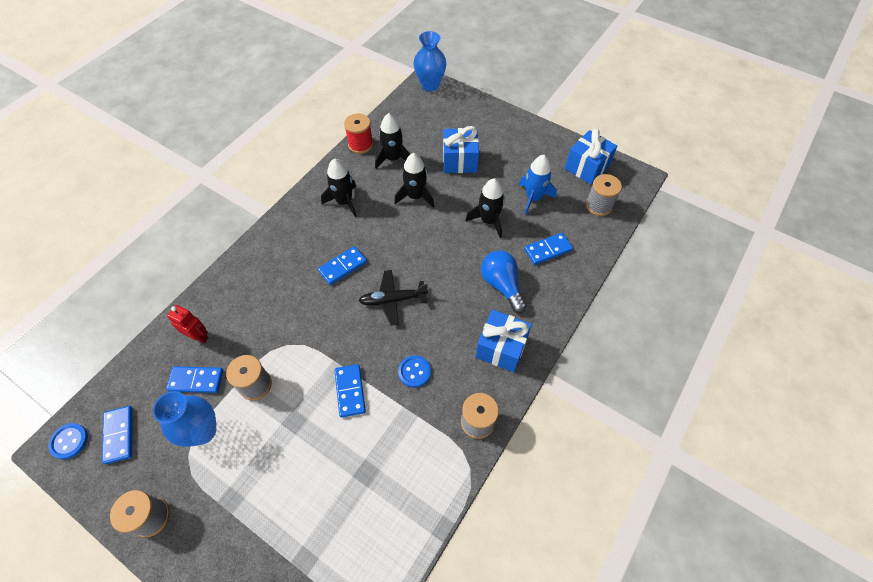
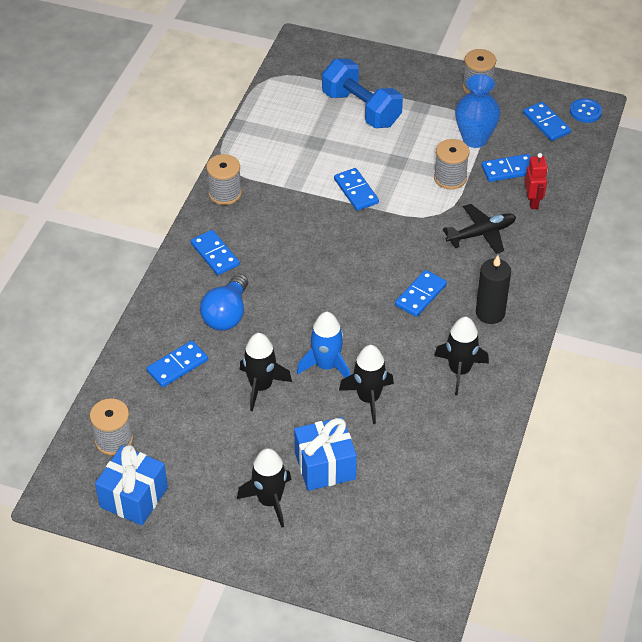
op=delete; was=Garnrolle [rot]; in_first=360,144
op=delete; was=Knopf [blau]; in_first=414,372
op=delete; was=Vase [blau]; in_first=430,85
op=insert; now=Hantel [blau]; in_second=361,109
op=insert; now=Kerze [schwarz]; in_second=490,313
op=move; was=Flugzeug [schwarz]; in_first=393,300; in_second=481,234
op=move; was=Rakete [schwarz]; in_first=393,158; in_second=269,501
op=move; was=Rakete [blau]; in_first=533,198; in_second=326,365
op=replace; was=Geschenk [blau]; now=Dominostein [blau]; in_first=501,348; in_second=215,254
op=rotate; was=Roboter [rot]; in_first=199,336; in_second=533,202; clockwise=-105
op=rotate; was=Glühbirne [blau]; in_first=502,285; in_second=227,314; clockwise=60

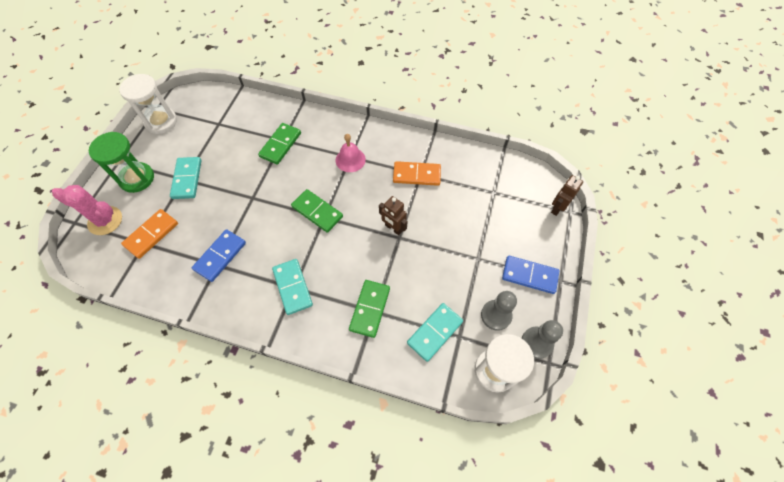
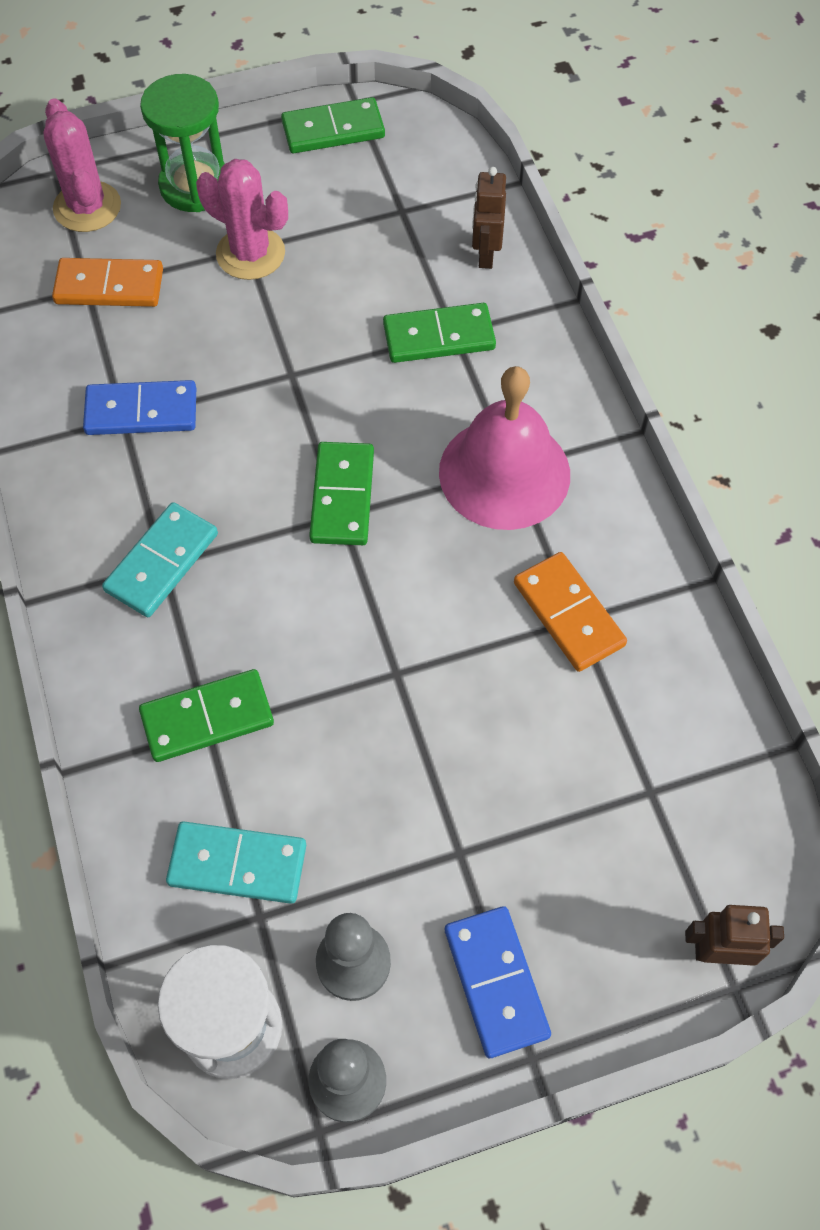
op=move; was=Roboter [braun]; in_first=393,228; in_second=485,254
op=replace; was=Sanduhr [weiß]; now=Dominostein [grün]; in_first=161,122; in_second=333,130
op=replace; was=Dominostein [türkis]; now=Kaktus [rosa]; in_first=187,179; in_second=250,254
op=resize; was=Glocke [rosa]; in_first=350,160; in_second=504,473; ratio=1.78

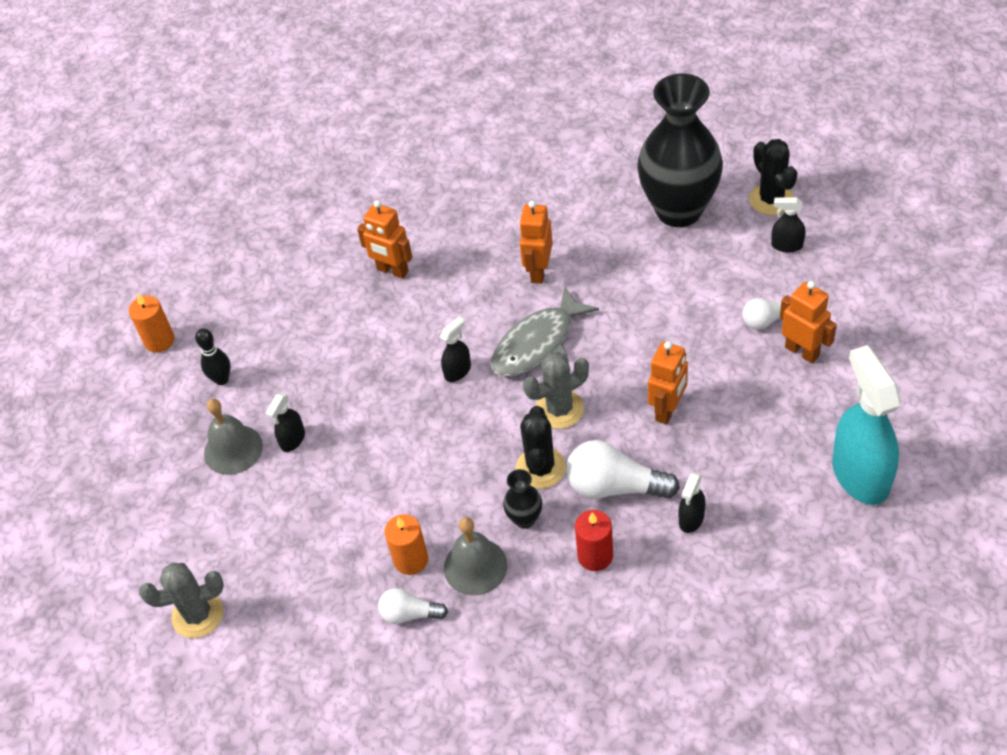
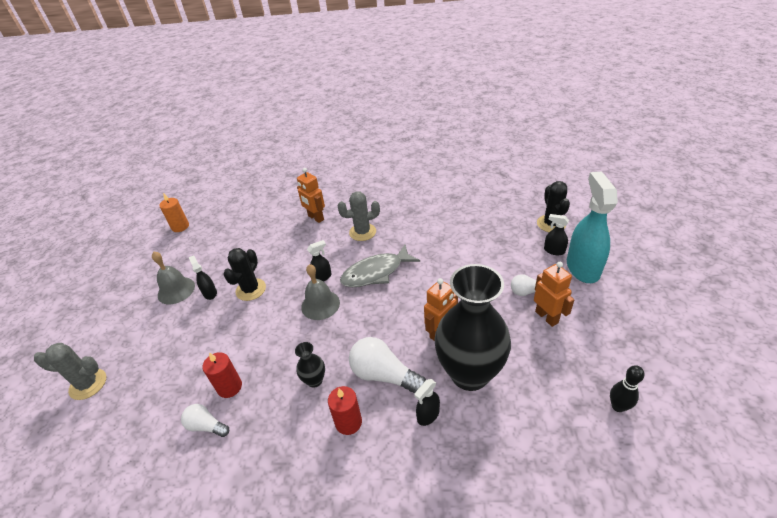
op=delete; was=Roboter [orange]; in_first=538,271
op=move; was=Bowlingkegel [schwarz]; in_first=222,379; in_second=618,406
op=move; was=Glocke [grau]; in_first=475,566; in_second=320,304
op=move; was=Kaktus [schwarz]; in_first=540,468; in_second=251,289
op=move; was=Kaktus [grau]; in_first=559,409; in_second=362,232
op=move; was=Vase [schwarz]; in_first=679,210; in_second=469,373
op=move; was=Sprühflasche [türkis]; in_first=860,474; in_second=582,268
op=recolor; was=Kerze [orange]; now=Kerze [rot]; in_first=411,560; in_second=229,387
op=rotate; was=Sprühflasche [schwarz]; in_first=292,440; in_second=210,293; clockwise=105

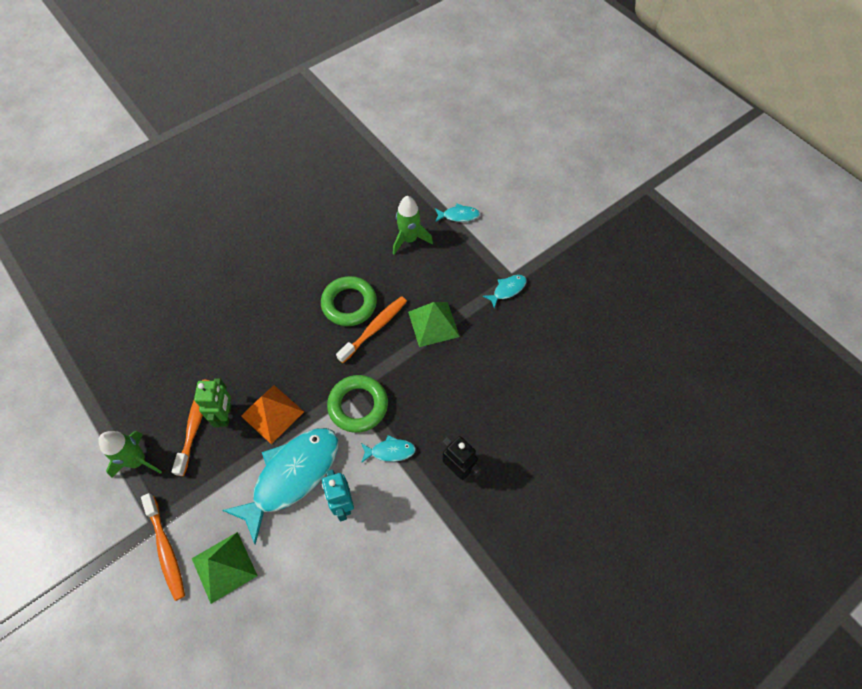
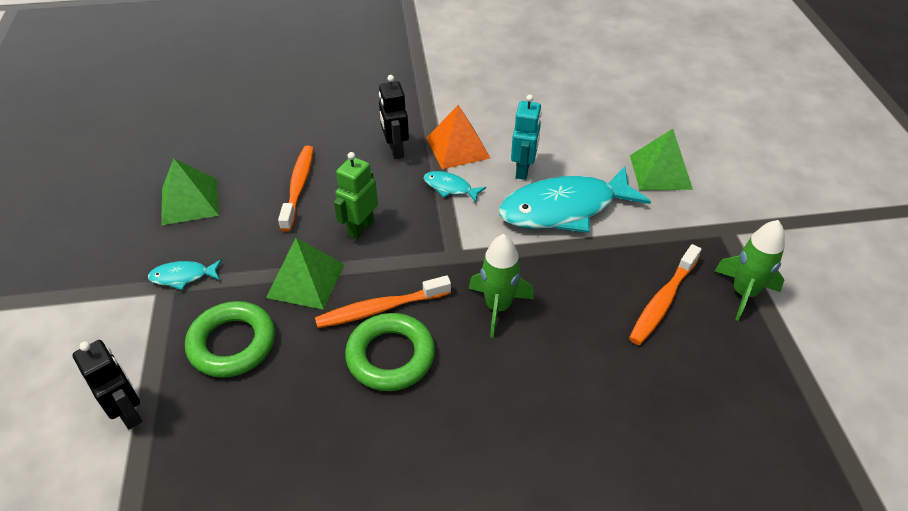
op=insert; now=Pyramide [grün]; in_second=190,201
op=move; was=Zahnbürste [orange]; in_first=166,550; in_second=299,186
op=move; was=Roboter [grün]; in_first=225,415; in_second=360,228
op=move; was=Pyramide [orange]; in_first=272,413; in_second=458,148
op=move; was=Ring [grün]; in_first=358,405; in_second=232,343
op=move; was=Rakete [grün]; in_first=409,239; in_second=498,307
op=replace; was=Fisch [türkis]; now=Roboter [schwarz]; in_first=458,216; in_second=129,412

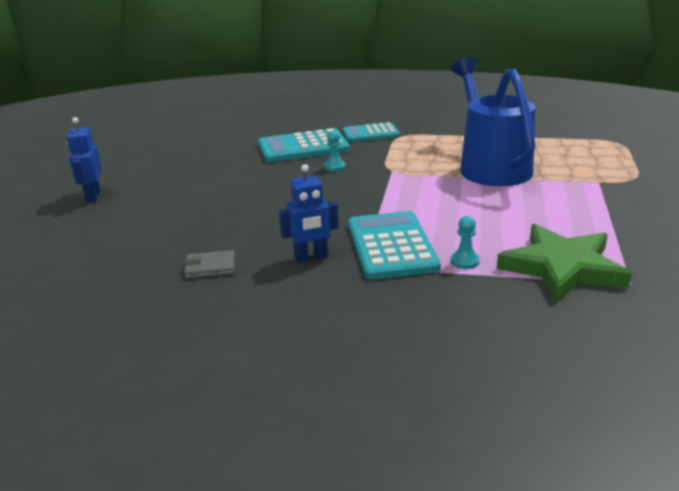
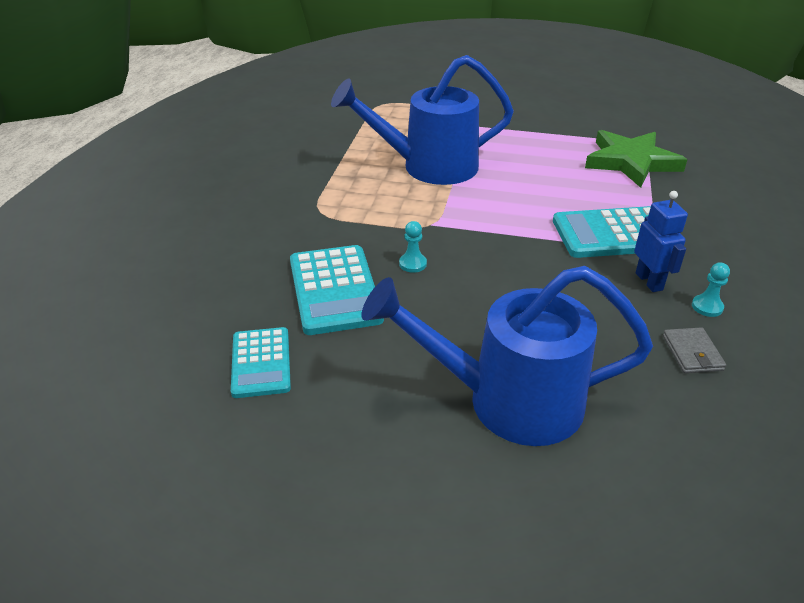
op=delete; was=Roboter [blau]; in_first=93,196
op=insert; now=Gießkanne [blau]; in_second=507,401
op=move; was=Taschenrechner [türkis]; in_first=370,133; in_second=261,363
op=move; was=Bauer [türkis]; in_first=465,261; in_second=707,307

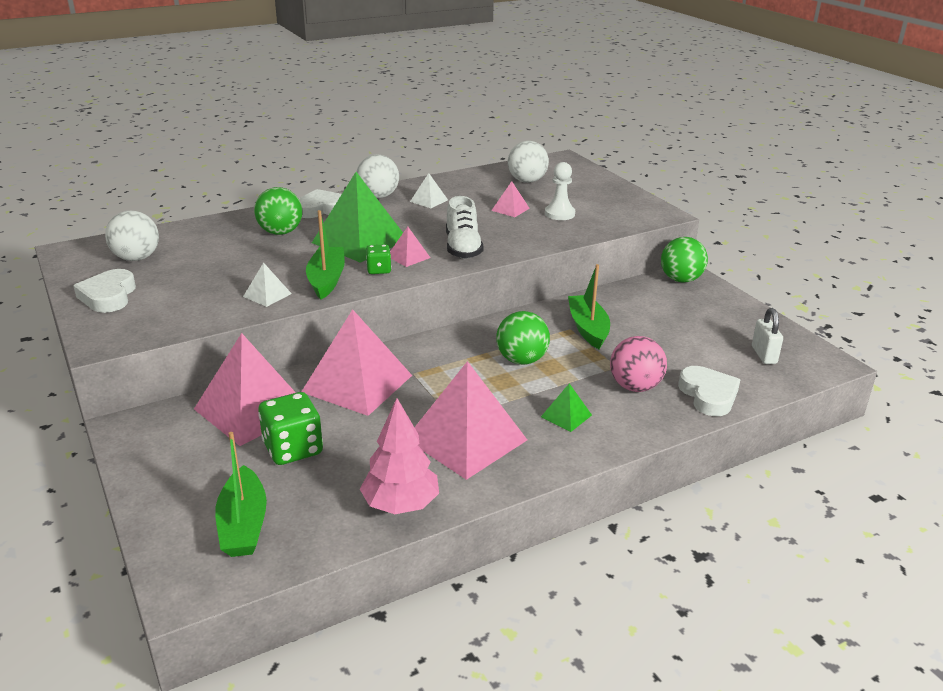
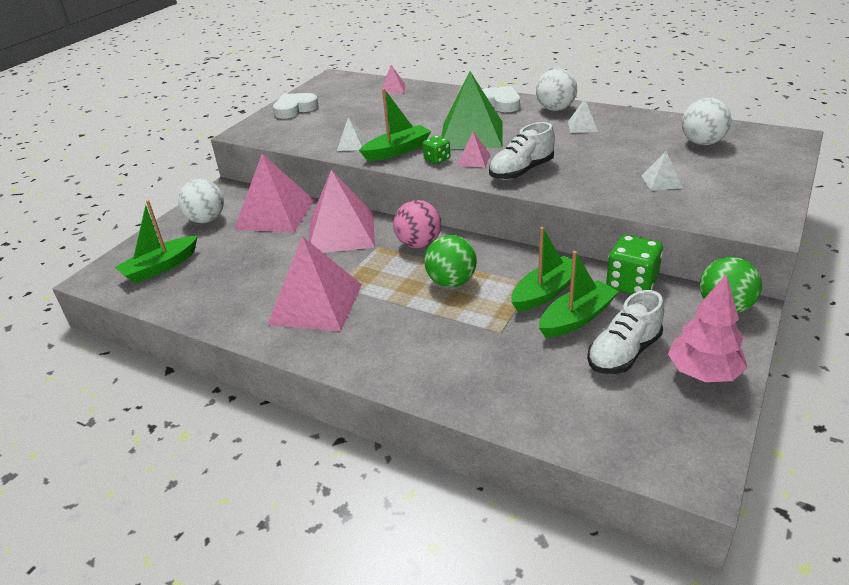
op=delete; was=Ball [grün]; in_first=280,232
op=delete; was=Pyramide [grün]; in_first=566,416
op=delete; was=Herz [weiß]; in_first=708,395
op=delete; was=Vorhängeschloss [weiß]; in_first=764,355
op=insert; now=Boot [grün]; in_second=577,318
op=insert; now=Schuh [weiß]; in_second=624,353
op=move; was=Ball [weiß]; in_first=136,258; in_second=206,220
op=move; was=Spielwürfel [grün]; in_first=293,449; in_second=631,284
op=move; was=Baum [rosa]; in_first=400,505; in_second=703,373
op=move; was=Pyramide [rosa]; in_first=510,209; in_second=393,89
op=move; was=Ball [rosa]; in_first=635,387; in_second=419,244
op=replace; was=Bauer [weiß]; now=Pyramide [weiß]; in_first=559,214; in_second=661,181

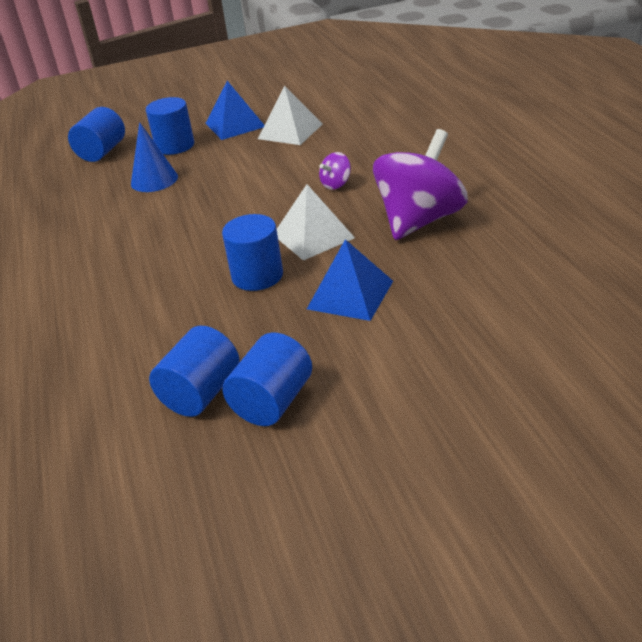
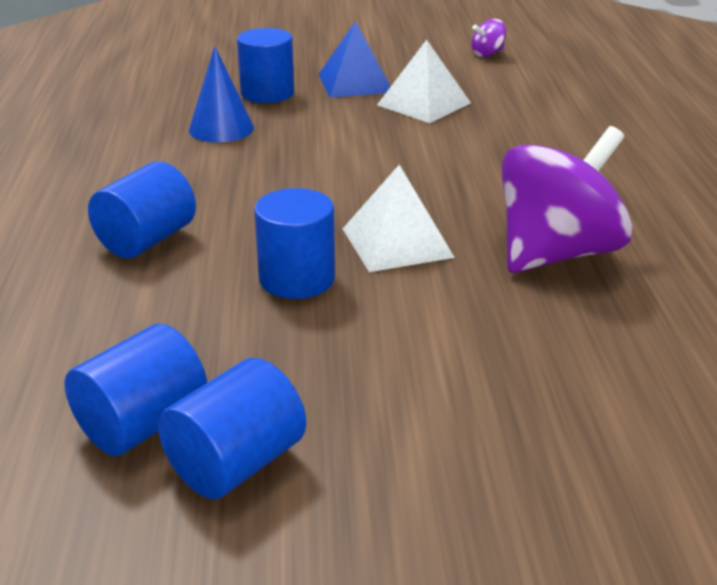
op=delete; was=Pyramide [blau]; in_first=350,295
op=move; was=Vollzylinder [blau]; in_first=102,152; in_second=147,240
op=move; was=Kreisel [lila]; in_first=336,184; in_second=487,54

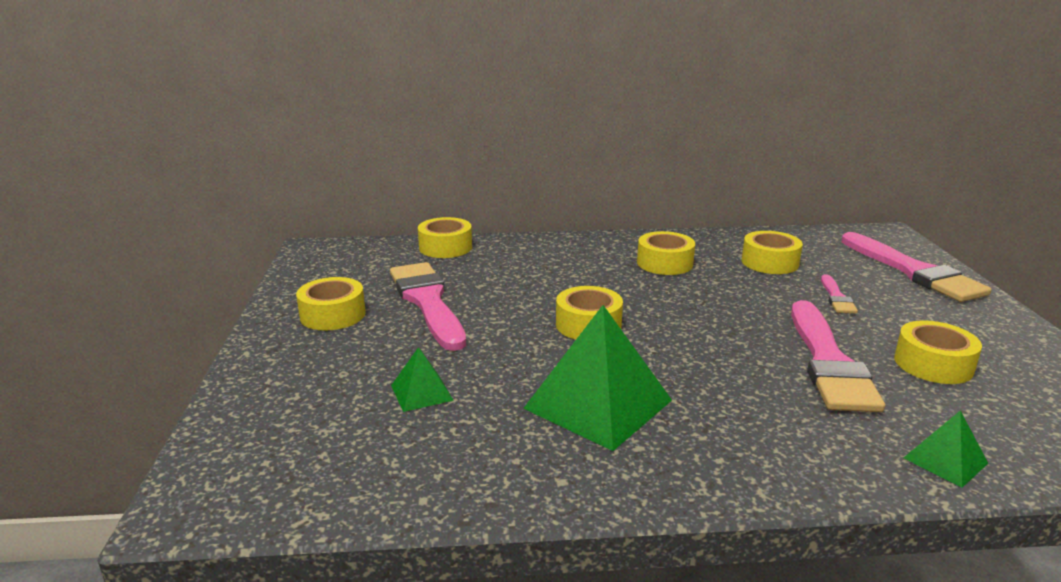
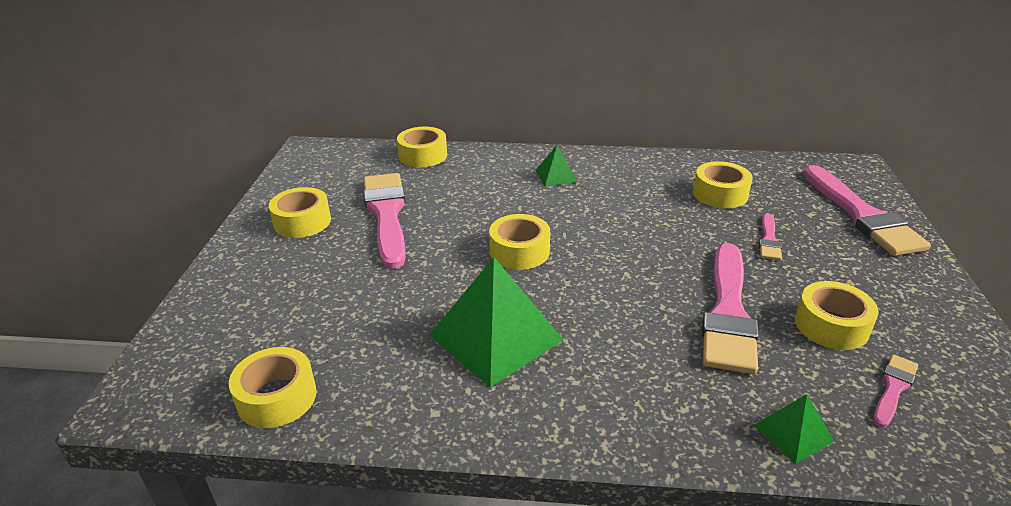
op=insert; now=Pinsel [rosa]; in_second=893,388
op=move; was=Pyramide [grün]; in_first=421,393; in_second=556,176
op=move; was=Klebeband [gelb]; in_first=664,263; in_second=277,397

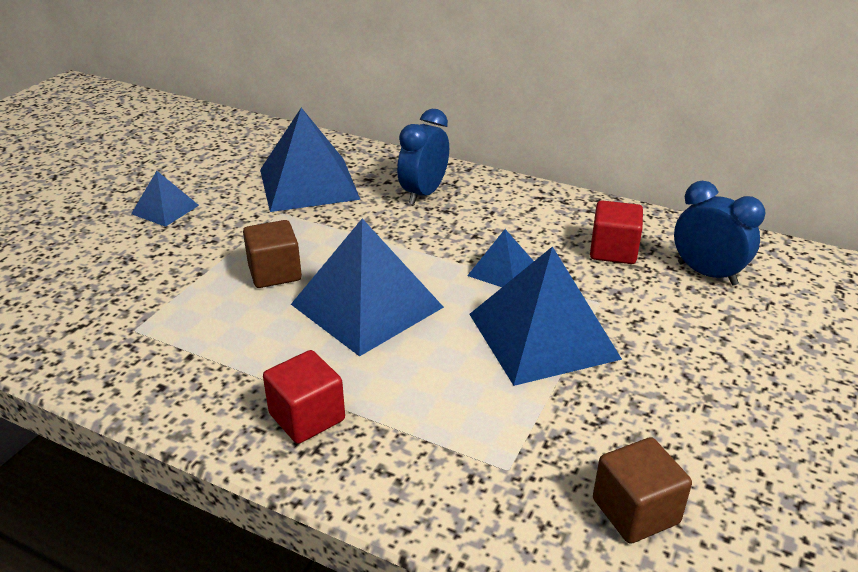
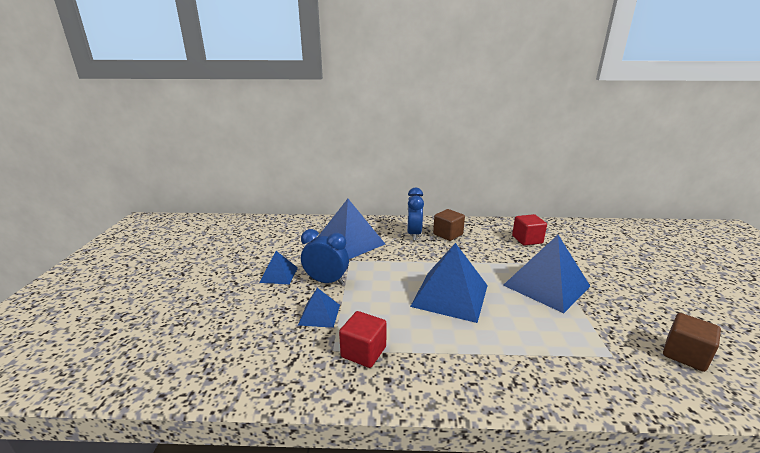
op=move; was=Kubus [braun]; in_first=275,273; in_second=448,234
op=move; was=Kubus [rot]; in_first=307,417; in_second=363,352
op=move; was=Pyramide [blau]; in_first=502,270; in_second=319,314
op=move; was=Wecker [blau]; in_first=707,274; in_second=326,281

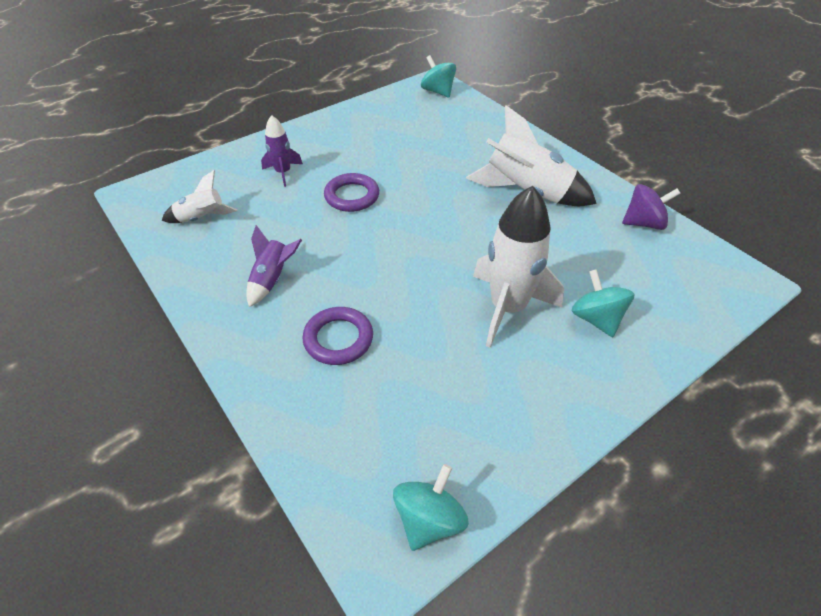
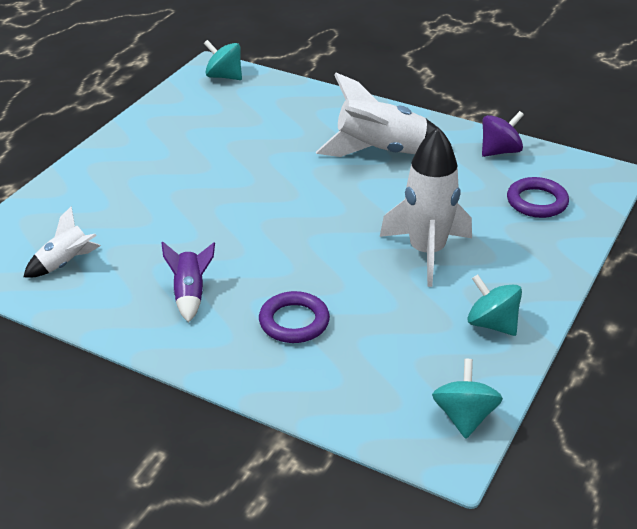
op=delete; was=Rakete [lila]; in_first=283,173
op=move; was=Ring [lila]; in_first=352,196; in_second=537,202
op=move; was=Kreisel [türkis]; in_first=596,319; in_second=492,324

